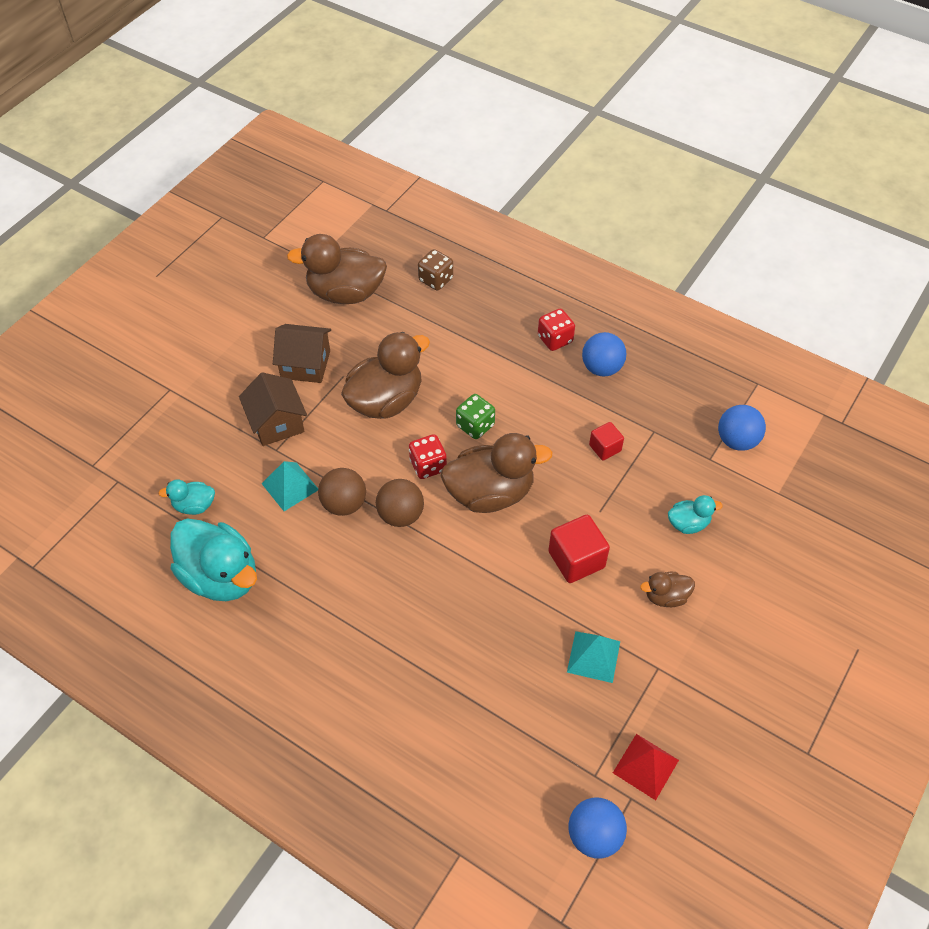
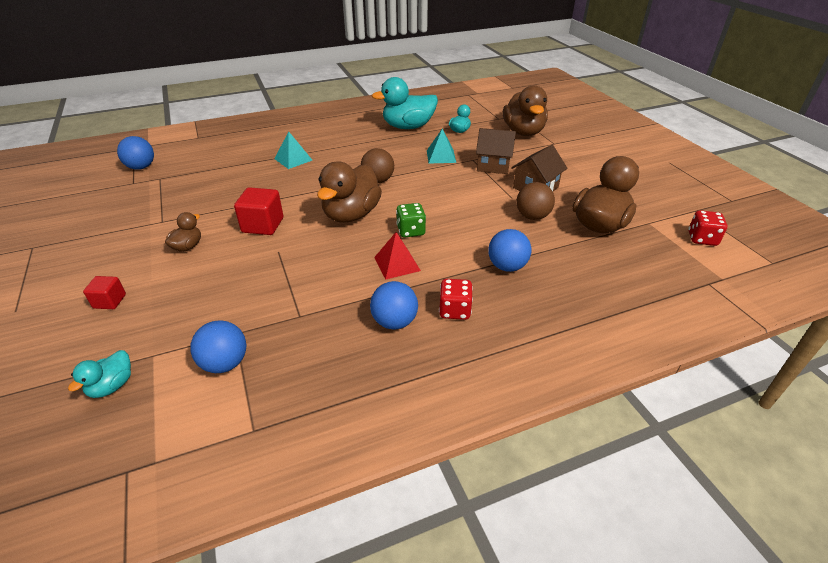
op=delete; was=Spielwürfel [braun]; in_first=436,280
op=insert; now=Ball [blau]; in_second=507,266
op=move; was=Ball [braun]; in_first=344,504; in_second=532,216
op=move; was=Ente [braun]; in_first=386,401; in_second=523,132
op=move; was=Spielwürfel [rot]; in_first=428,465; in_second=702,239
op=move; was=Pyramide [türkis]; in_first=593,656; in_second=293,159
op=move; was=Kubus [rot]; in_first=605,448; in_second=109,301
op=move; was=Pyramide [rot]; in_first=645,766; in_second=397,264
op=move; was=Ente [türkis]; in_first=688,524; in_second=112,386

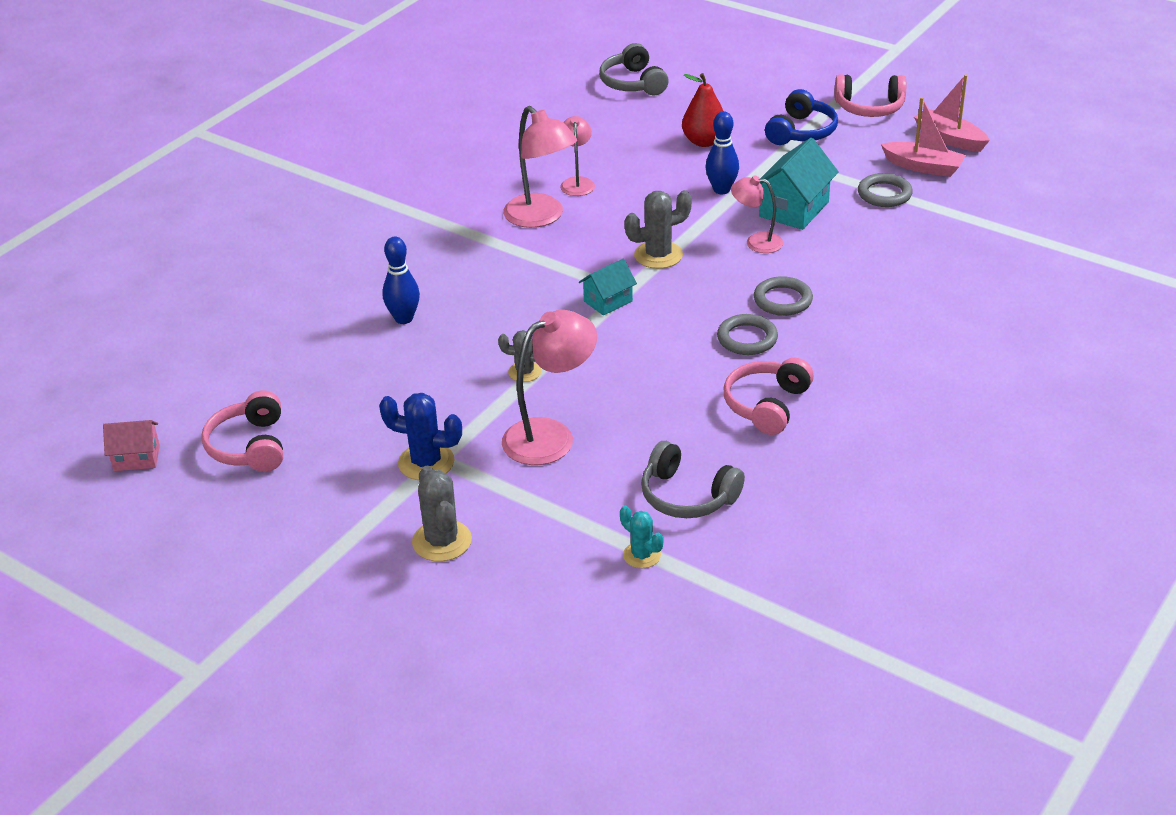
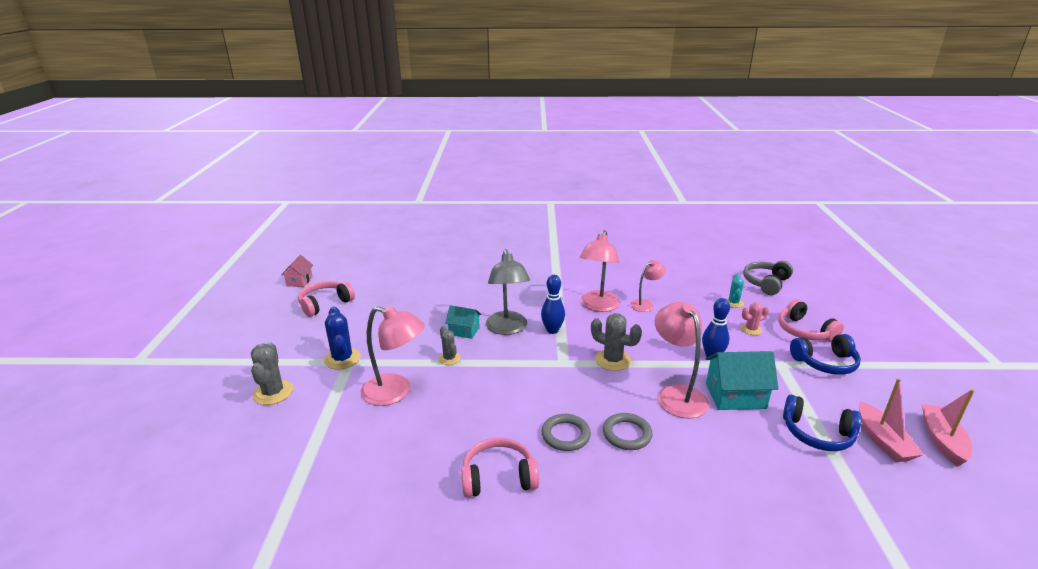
op=delete; was=Kopfhörer [grau]; in_first=687,496
op=insert; now=Lampe [grau]; in_second=507,329
op=move; was=Bowlingkegel [blau]; in_first=404,318; in_second=552,330
op=move; was=Haus [türkis]; in_first=608,301; in_second=464,331
op=move; was=Kaktus [türkis]; in_first=641,555; in_second=733,303
op=move; was=Kopfhörer [rosa]; in_first=869,107; in_second=804,331
op=replace; was=Birne [rot]; now=Kaktus [rosa]; in_first=704,141; in_second=751,329
op=replace; was=Ring [grau]; now=Kopfhörer [blau]; in_first=884,194; in_second=817,433
op=rotate; was=Haus [rosa]; in_first=136,458; in_second=299,281; clockwise=45
op=rotate; was=Kaktus [grau]; in_first=442,541; in_second=273,393; clockwise=-45
op=resize; was=Lampe [rosa]; in_first=756,242; in_second=677,394; ratio=1.69

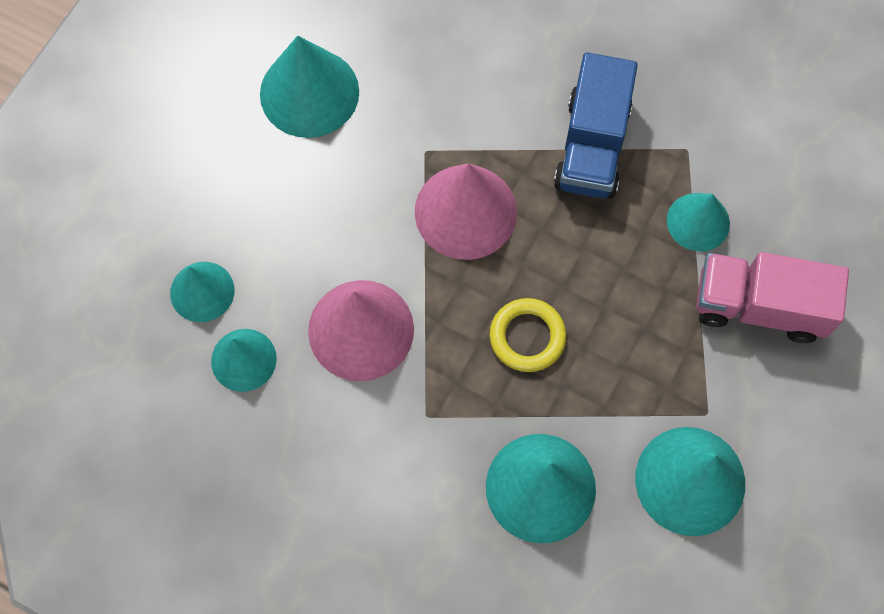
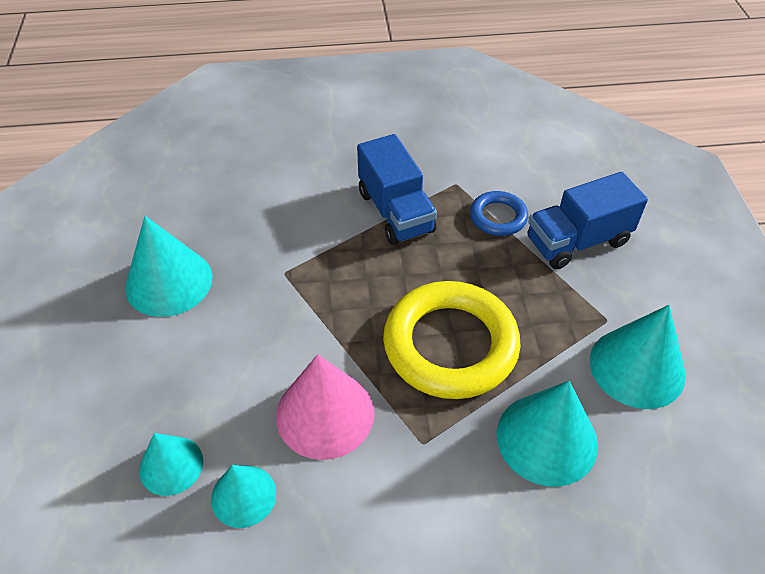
op=delete; was=Kegel [rosa]; in_first=465,211
op=replace; was=Kegel [türkis]; now=Ring [blau]; in_first=698,222; in_second=498,217
op=recolor; was=Lastwagen [rosa]; now=Lastwagen [blau]; in_first=759,306; in_second=577,241
op=resize; was=Ring [gelb]; in_first=527,337; in_second=450,345; ratio=2.03

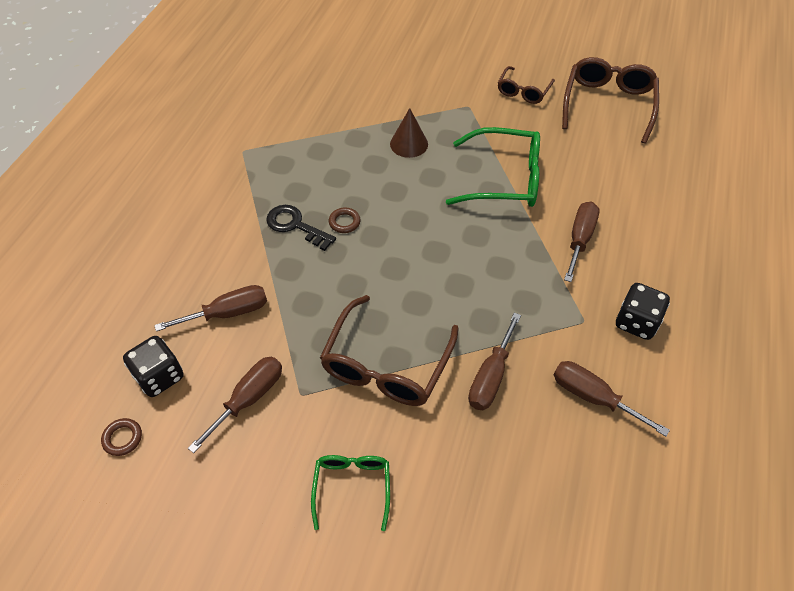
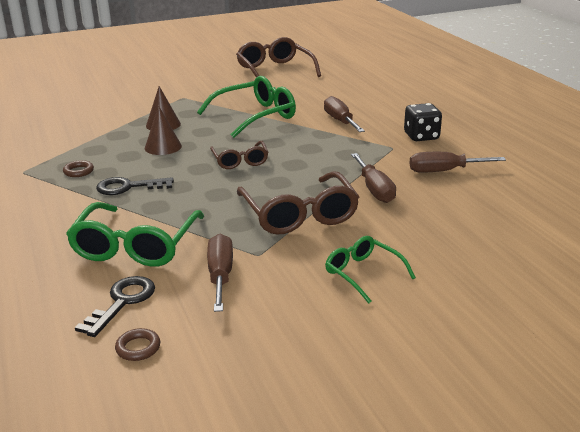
op=insert; now=Kegel [braun]; in_second=163,147
op=move; was=Ring [braun]; in_first=344,222; in_second=78,171
op=move; was=Brille [braun]; in_first=523,91; in_second=240,161
op=replace; was=Spielwürfel [schwarz]; now=Schlüssel [schwarz]; in_first=159,377; in_second=122,302
op=replace; was=Schraubenzieher [braun]; now=Brille [grün]; in_first=228,313; in_second=135,246

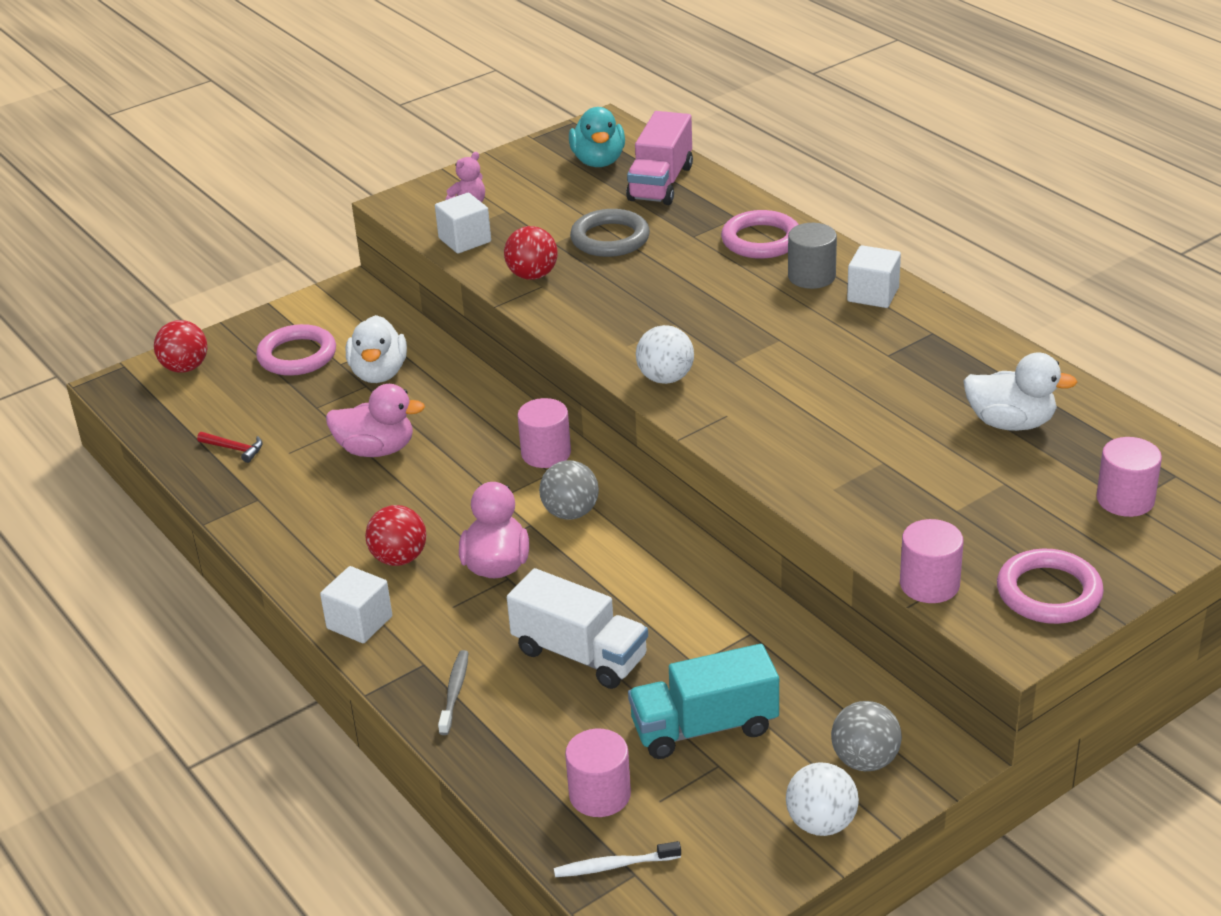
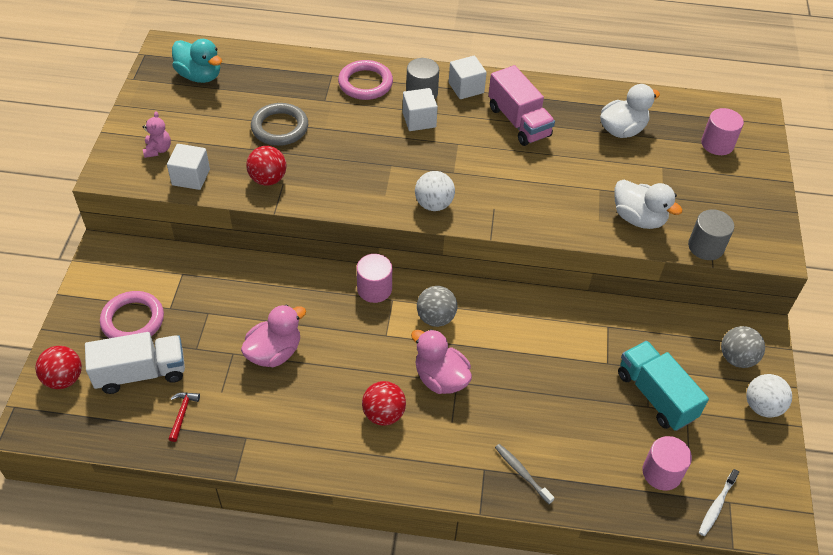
op=delete; was=Ring [rosa]; in_first=1049,593
op=move; was=Kubus [weiß]; in_first=359,622; in_second=419,120
op=move; was=Ente [weiß]; in_first=379,373; in_second=638,218
op=move; was=Lastwagen [weiß]; in_first=580,654; in_second=141,373
op=move; was=Lastwagen [rosa]; in_first=661,183; in_second=518,121
op=recolor; was=Vollzylinder [rosa]; now=Vollzylinder [grau]; in_first=929,584; in_second=705,247
op=rotate; was=Hammer [rot]; in_first=234,449; in_second=182,414; clockwise=-60
op=rotate; was=Lastwagen [türkis]; in_first=704,727; in_second=655,396; clockwise=120

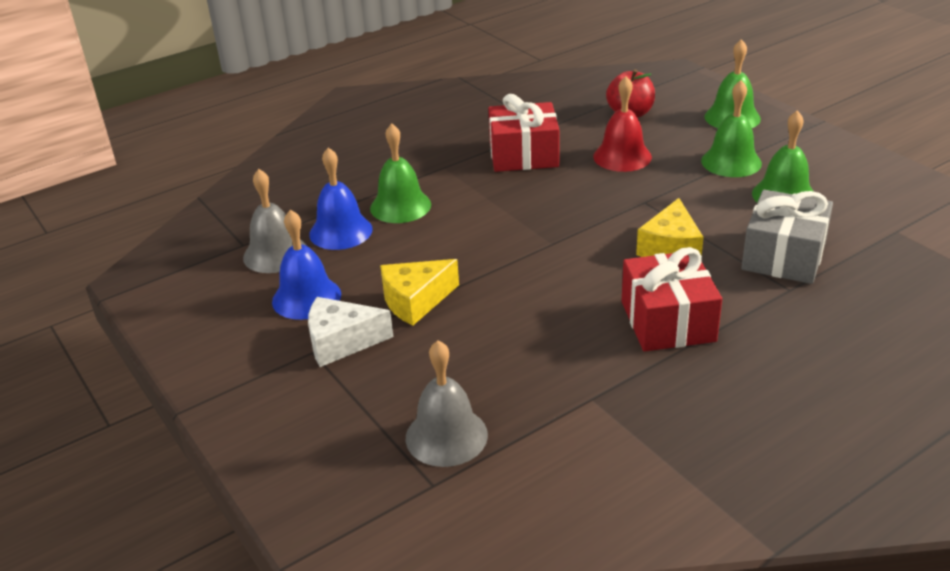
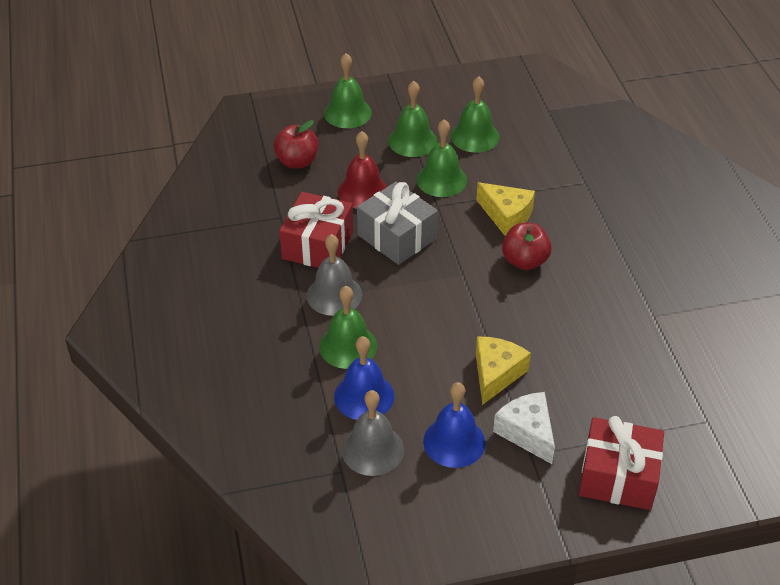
op=insert; now=Glocke [grün]; in_second=441,180
op=insert; now=Apfel [rot]; in_second=524,261
op=move; was=Glocke [grau]; in_first=446,436; in_second=334,295
op=move; was=Geschenk [rot]; in_first=667,321; in_second=618,477
op=move; was=Geschenk [grau]; in_first=783,256; in_second=397,237
op=rotate; was=Käse [weiß]; in_first=341,342; in_second=527,432; clockwise=135
op=rotate; was=Käse [gelb]; in_first=415,301; in_second=496,374; clockwise=-150

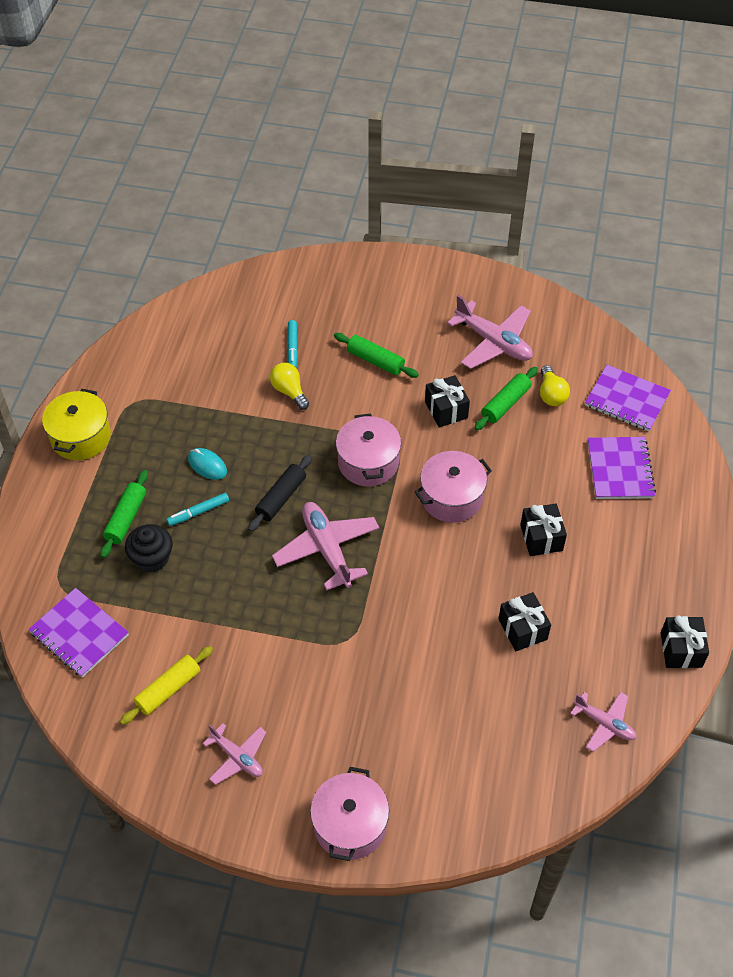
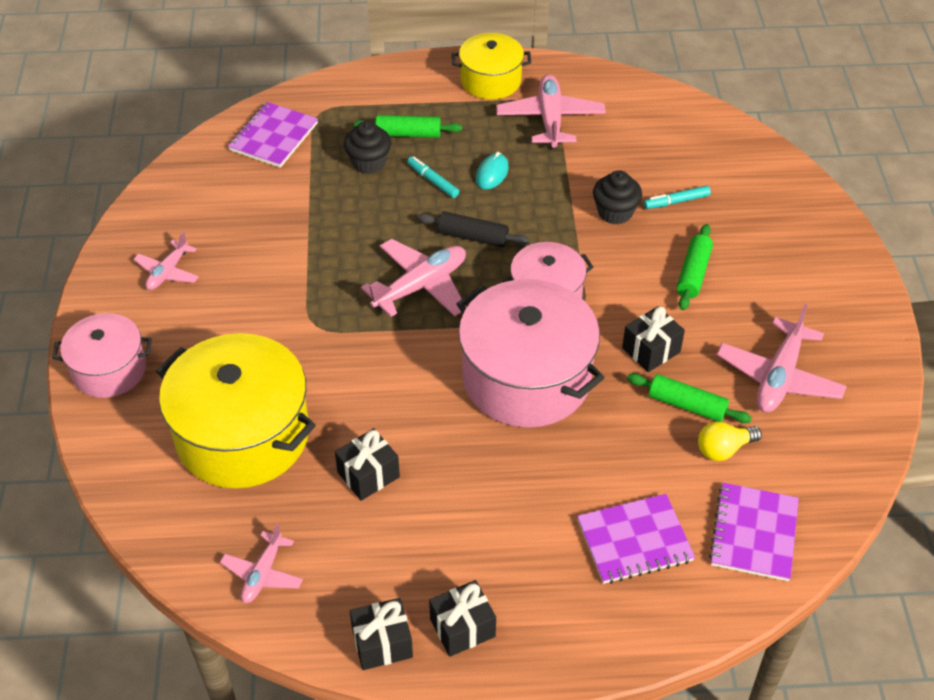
op=delete; was=Nudelholz [gelb]; in_first=168,689
op=insert; now=Kochtopf [gelb]; in_second=243,435
op=insert; now=Flugzeug [rosa]; in_second=550,119
op=move; was=Geschenk [schwarz]; in_first=541,538; in_second=462,628
op=replace; was=Glühbirne [gelb]; now=Muffin [schwarz]; in_first=289,391; in_second=615,212
op=resize; was=Kochtopf [rosa]; in_first=451,497; in_second=526,378; ratio=1.73

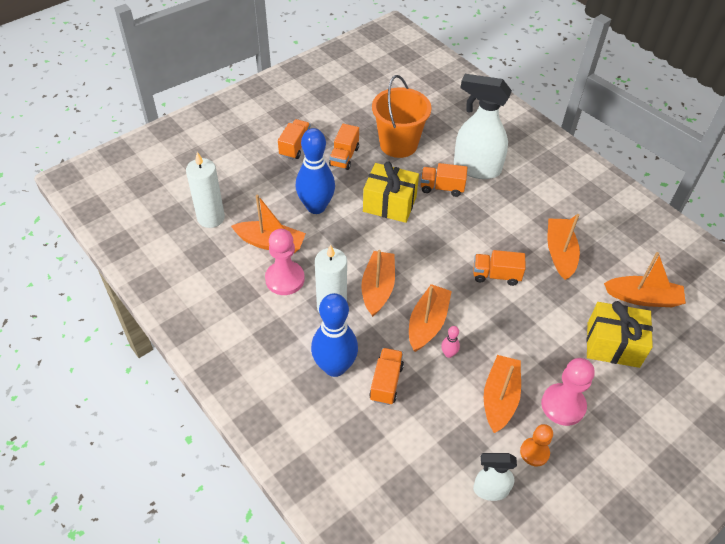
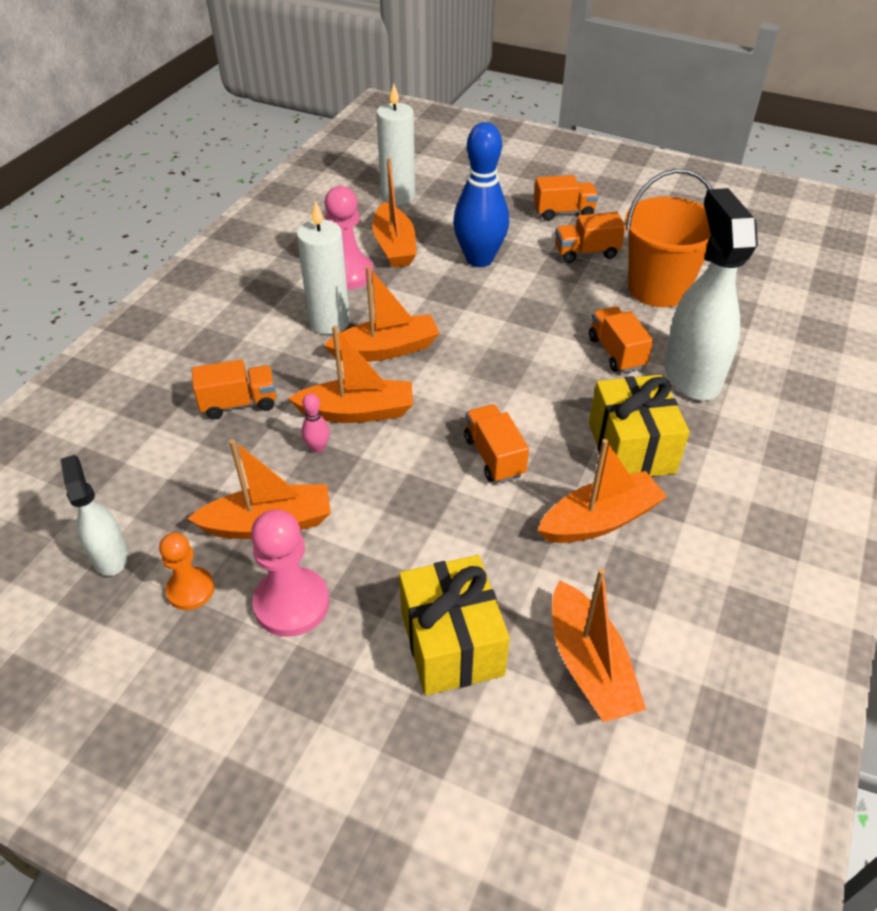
op=delete; was=Bowlingkegel [blau]; in_first=335,367
op=move; was=Geschenk [gelb]; in_first=389,204; in_second=631,448

